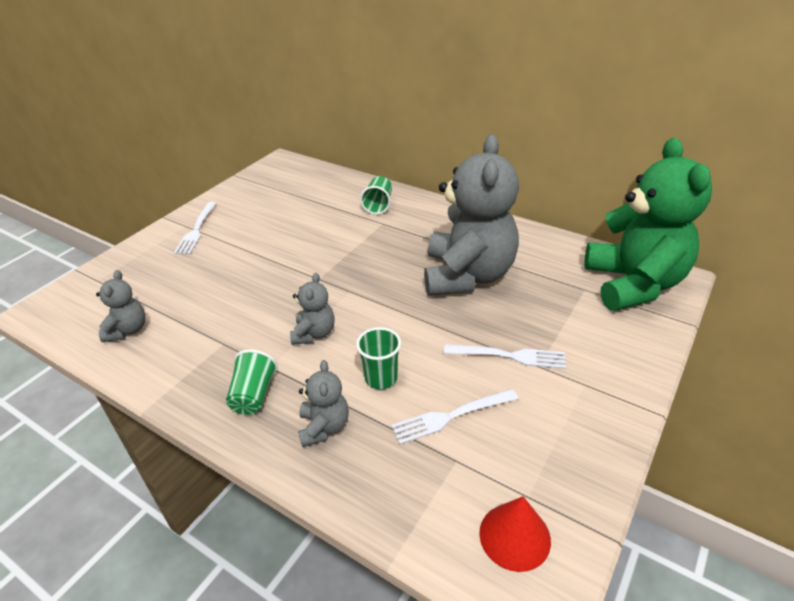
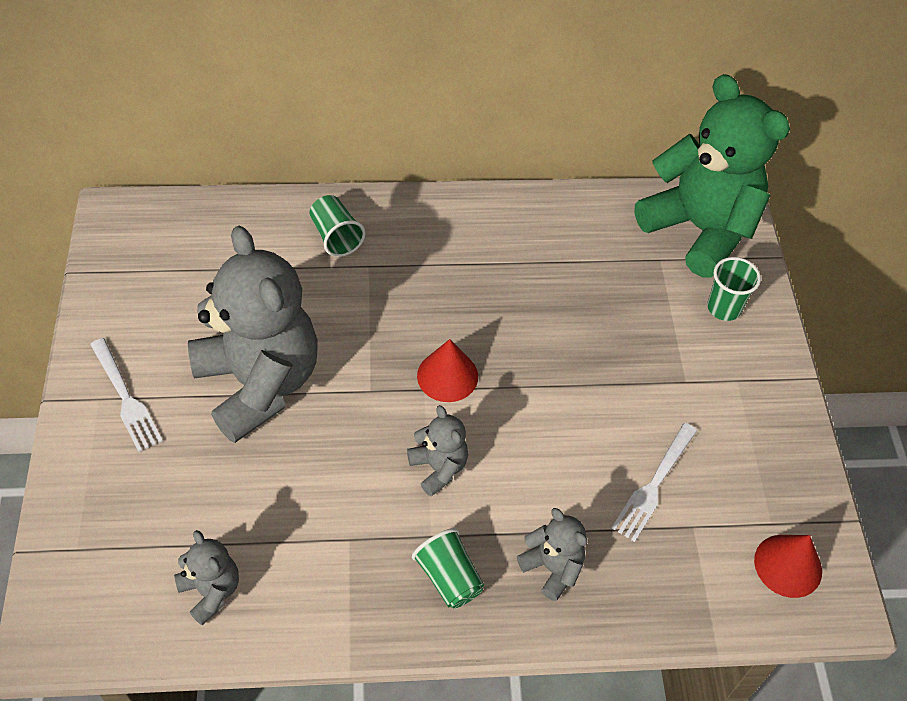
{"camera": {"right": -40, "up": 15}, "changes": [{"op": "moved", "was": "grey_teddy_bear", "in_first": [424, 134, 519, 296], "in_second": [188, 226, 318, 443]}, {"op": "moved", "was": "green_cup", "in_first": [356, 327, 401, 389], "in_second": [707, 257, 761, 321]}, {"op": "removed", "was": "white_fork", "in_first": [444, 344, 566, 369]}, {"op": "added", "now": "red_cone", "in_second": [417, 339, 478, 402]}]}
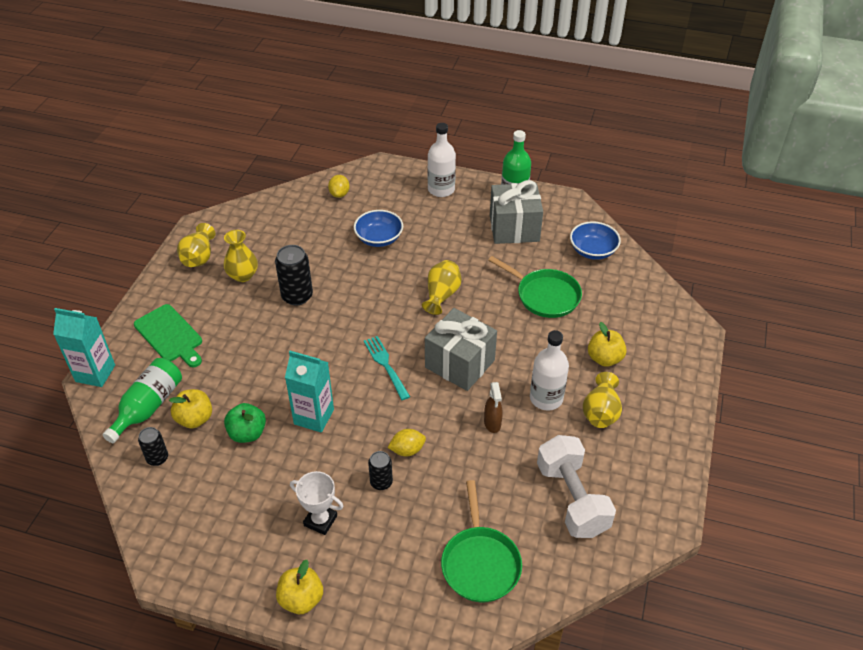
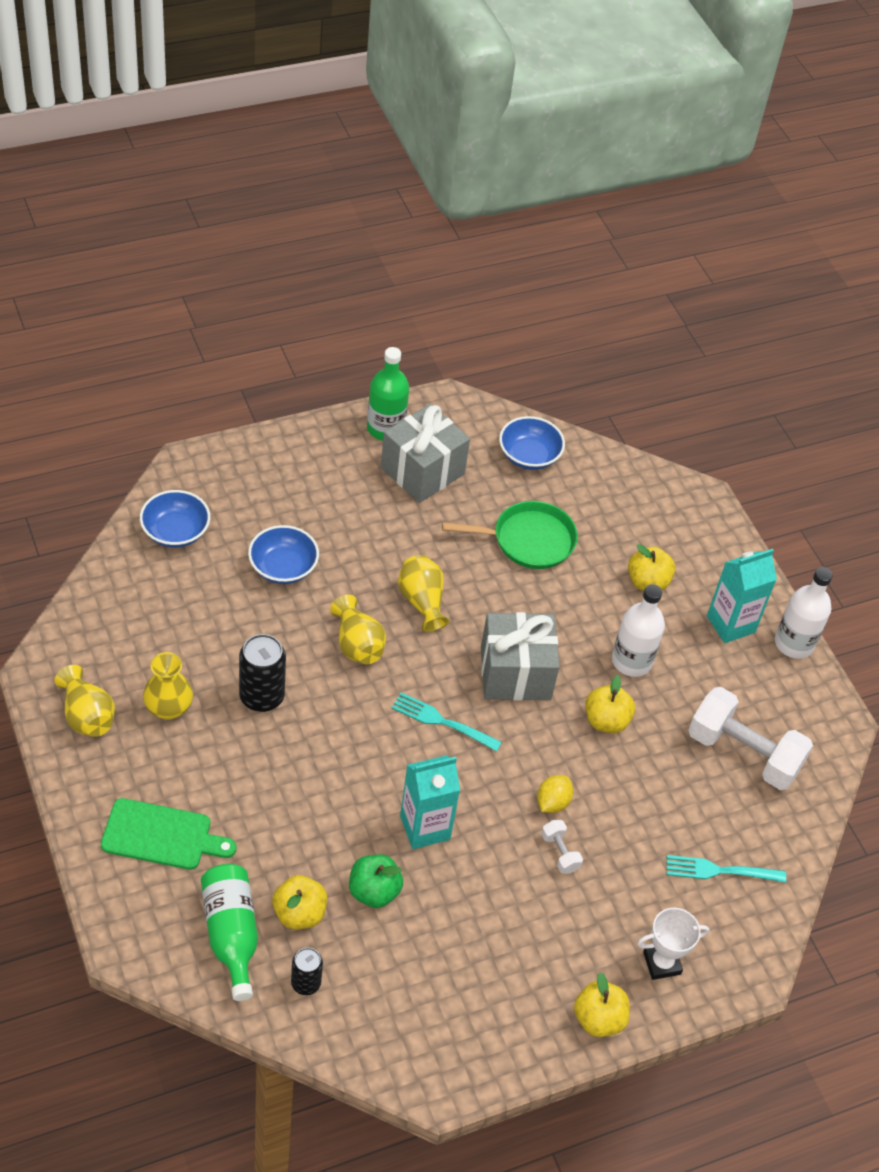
{"camera": {"right": -45, "up": 5}, "changes": [{"op": "moved", "was": "white_bottle", "in_first": [428, 123, 456, 197], "in_second": [775, 567, 833, 659]}, {"op": "replaced", "was": "yellow_lemon", "now": "blue_bowl", "in_first": [328, 175, 350, 198], "in_second": [140, 490, 210, 548]}, {"op": "moved", "was": "turquoise_carton", "in_first": [53, 308, 115, 387], "in_second": [707, 549, 777, 643]}, {"op": "moved", "was": "yellow_vase", "in_first": [583, 372, 622, 428], "in_second": [330, 595, 386, 664]}, {"op": "replaced", "was": "brown_spray_bottle", "now": "yellow_apple", "in_first": [484, 382, 503, 433], "in_second": [585, 675, 635, 733]}, {"op": "replaced", "was": "black_can", "now": "white_dumbbell", "in_first": [368, 451, 393, 490], "in_second": [541, 820, 583, 874]}, {"op": "moved", "was": "white_trophy", "in_first": [290, 471, 344, 535], "in_second": [637, 908, 709, 980]}, {"op": "replaced", "was": "green_pan", "now": "turquoise_fork", "in_first": [441, 480, 522, 602], "in_second": [667, 855, 786, 883]}]}
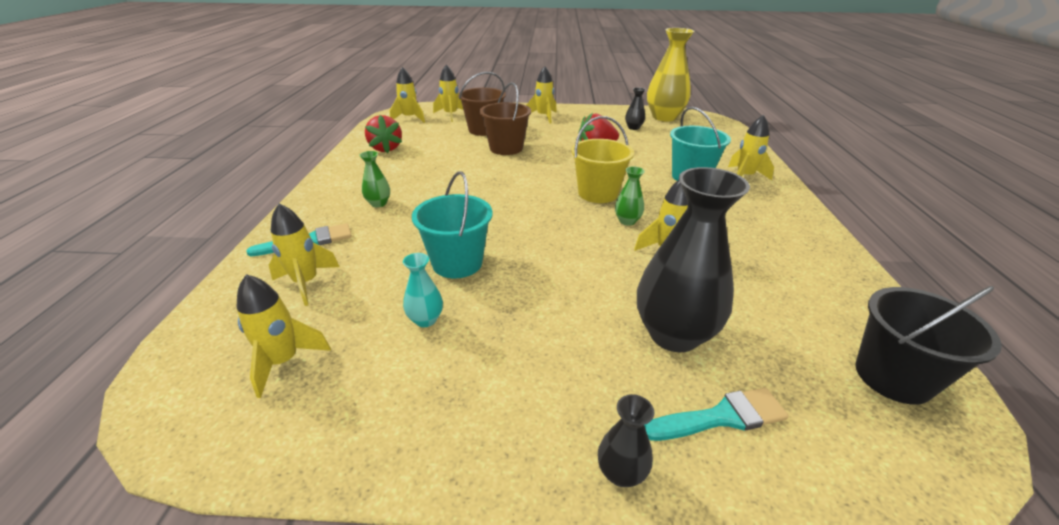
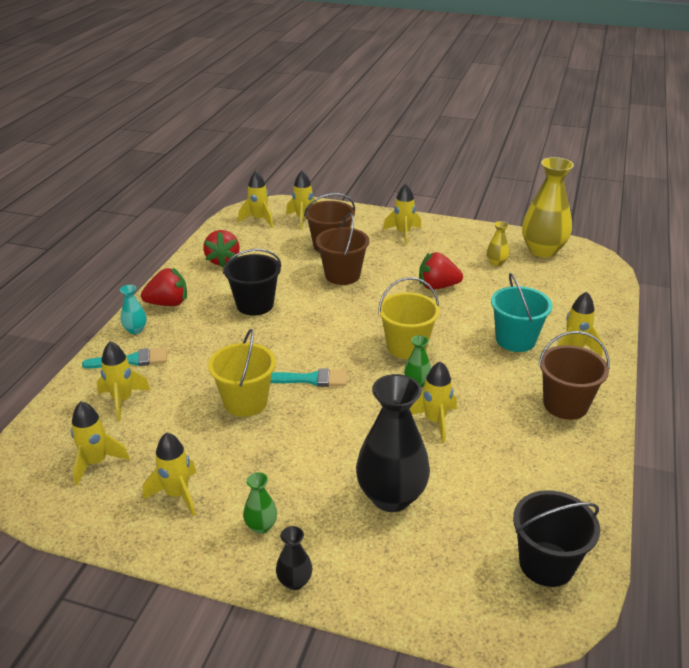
{"camera": {"right": 15, "up": 0}, "changes": [{"op": "recoloured", "was": "black_vase", "now": "yellow_vase", "in_first": [625, 87, 646, 130], "in_second": [487, 221, 509, 266]}, {"op": "moved", "was": "green_vase", "in_first": [359, 151, 390, 207], "in_second": [243, 472, 277, 534]}, {"op": "recoloured", "was": "turquoise_bucket", "now": "yellow_bucket", "in_first": [412, 171, 493, 278], "in_second": [208, 329, 276, 417]}, {"op": "moved", "was": "turquoise_vase", "in_first": [403, 253, 443, 327], "in_second": [120, 285, 147, 334]}, {"op": "moved", "was": "turquoise_brush", "in_first": [644, 388, 789, 441], "in_second": [270, 368, 347, 387]}, {"op": "added", "now": "black_bucket", "in_second": [223, 249, 281, 316]}, {"op": "added", "now": "red_strawberry", "in_second": [141, 268, 187, 306]}, {"op": "added", "now": "brown_bucket", "in_second": [538, 331, 610, 420]}, {"op": "added", "now": "yellow_rocket", "in_second": [143, 432, 197, 516]}]}
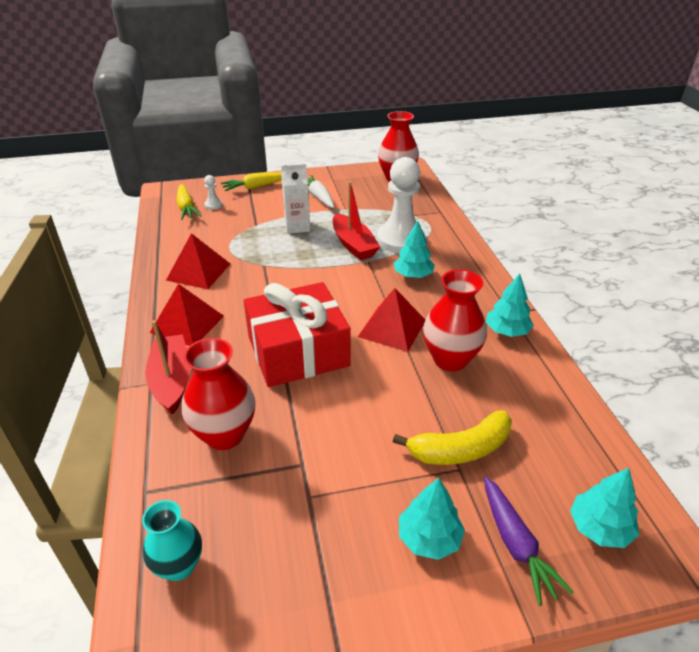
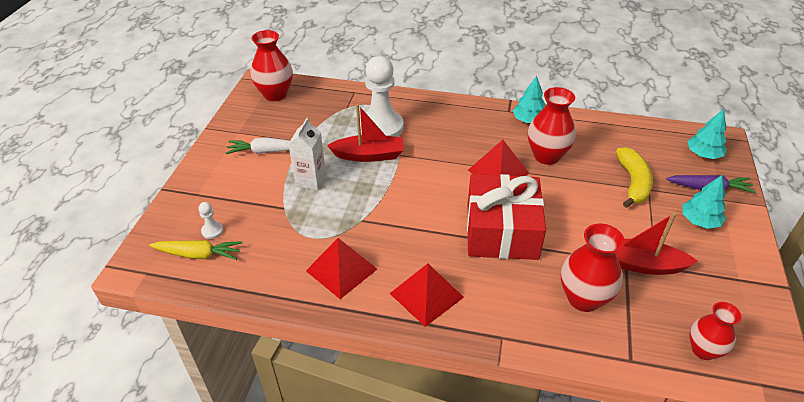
{"camera": {"right": -65, "up": 5}, "changes": [{"op": "removed", "was": "yellow_carrot", "in_first": [221, 172, 282, 191]}, {"op": "removed", "was": "turquoise_tree", "in_first": [394, 221, 435, 278]}, {"op": "moved", "was": "red_boat", "in_first": [145, 320, 191, 415], "in_second": [615, 213, 698, 275]}, {"op": "recoloured", "was": "turquoise_vase", "now": "red_vase", "in_first": [142, 500, 202, 581], "in_second": [689, 302, 742, 360]}]}
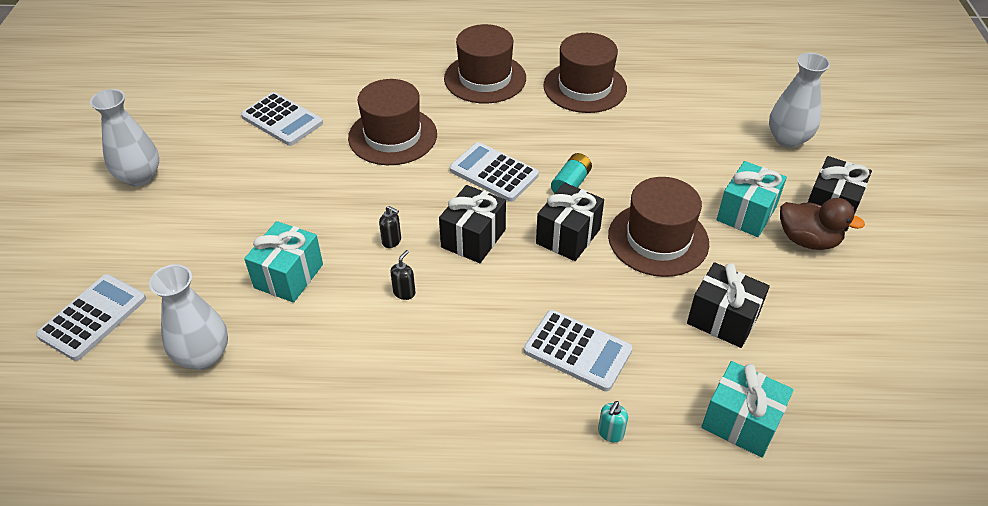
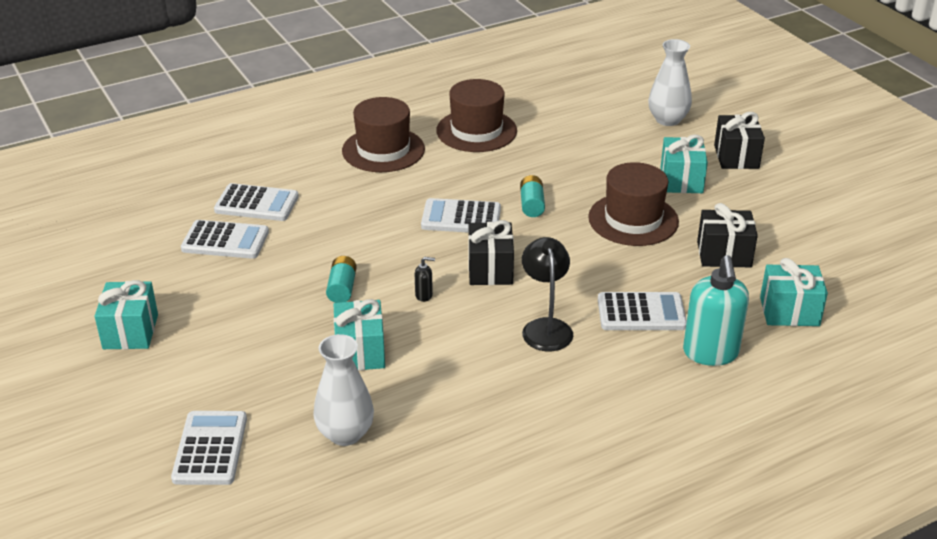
{"camera": {"right": -30, "up": -10}, "changes": [{"op": "removed", "was": "brown_hat", "in_first": [348, 79, 437, 165]}, {"op": "replaced", "was": "white_vase", "now": "turquoise_gift", "in_first": [90, 89, 159, 187], "in_second": [95, 280, 158, 349]}, {"op": "removed", "was": "black_gift", "in_first": [536, 183, 604, 261]}, {"op": "removed", "was": "brown_duck", "in_first": [780, 198, 865, 250]}, {"op": "removed", "was": "black_soap_dispenser", "in_first": [390, 250, 416, 300]}, {"op": "resized", "was": "turquoise_soap_dispenser", "in_first": [598, 401, 628, 442], "in_second": [683, 255, 749, 366], "ratio": 2.44}, {"op": "added", "now": "white_calculator", "in_second": [214, 183, 299, 221]}, {"op": "added", "now": "black_lamp", "in_second": [522, 237, 573, 351]}, {"op": "added", "now": "turquoise_battery", "in_second": [326, 256, 357, 303]}]}
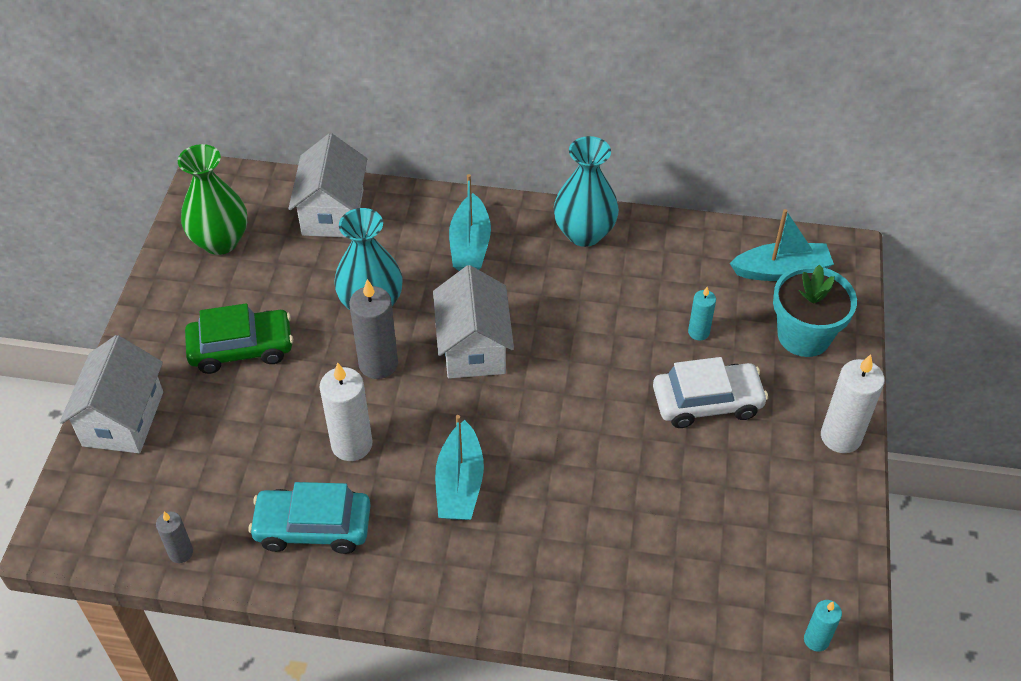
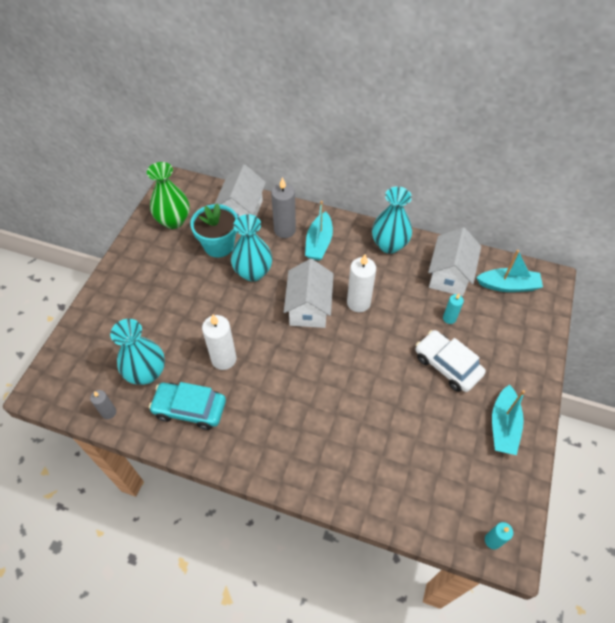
{"camera": {"right": 10, "up": 5}, "changes": [{"op": "moved", "was": "turquoise_flower_pot", "in_first": [773, 265, 857, 357], "in_second": [190, 203, 238, 258]}, {"op": "moved", "was": "grey_candle", "in_first": [349, 279, 398, 379], "in_second": [271, 177, 296, 238]}, {"op": "removed", "was": "green_car", "in_first": [185, 304, 293, 374]}, {"op": "moved", "was": "white_house", "in_first": [60, 335, 163, 453], "in_second": [428, 227, 481, 296]}, {"op": "moved", "was": "white_candle", "in_first": [821, 354, 885, 453], "in_second": [347, 254, 376, 312]}, {"op": "turned", "was": "white_car", "in_first": [653, 357, 768, 428], "in_second": [416, 330, 486, 392], "clockwise": -135}, {"op": "moved", "was": "turquoise_boat", "in_first": [435, 415, 484, 520], "in_second": [492, 385, 525, 455]}, {"op": "added", "now": "turquoise_vase", "in_second": [110, 319, 165, 385]}]}
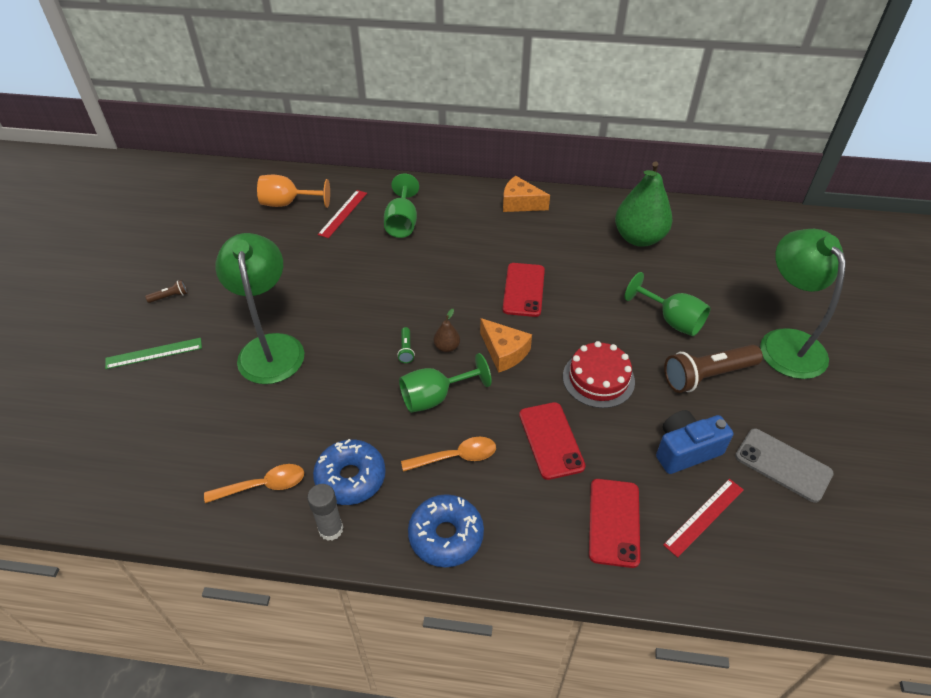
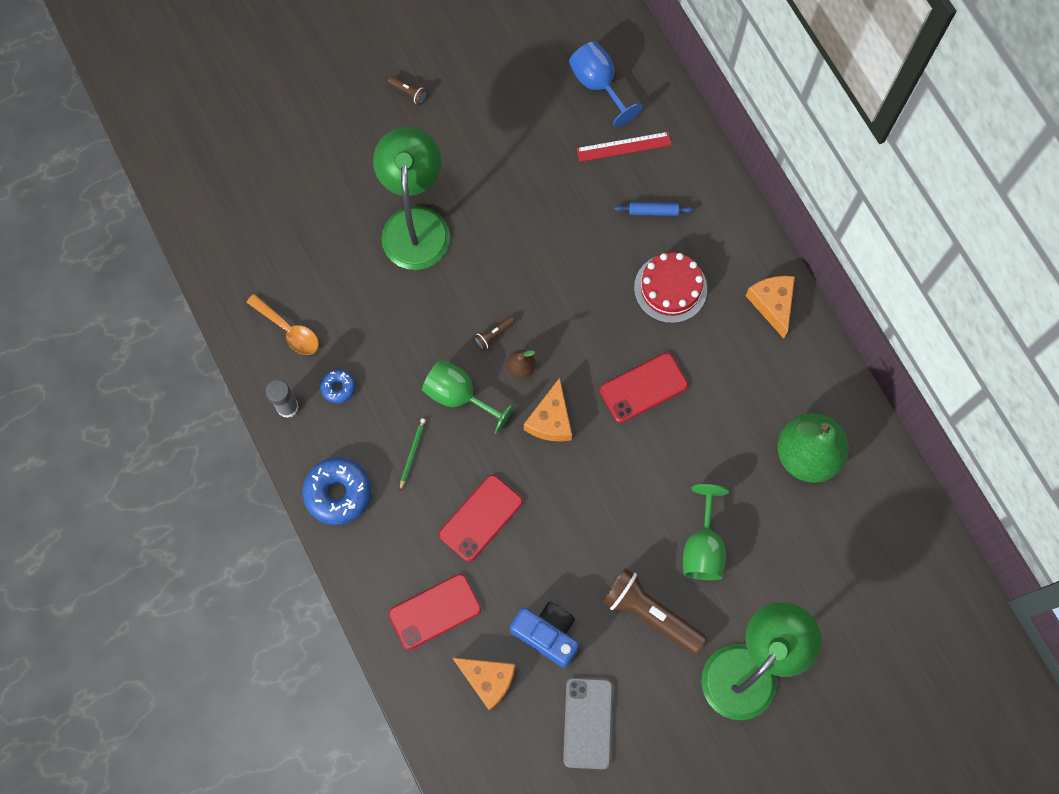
{"camera": {"right": 55, "up": 25}, "changes": [{"op": "replaced", "was": "green_goblet", "now": "blue_rolling_pin", "in_first": [384, 174, 419, 238], "in_second": [614, 202, 694, 216]}, {"op": "recoloured", "was": "orange_goblet", "now": "blue_goblet", "in_first": [257, 175, 330, 208], "in_second": [569, 41, 643, 127]}, {"op": "turned", "was": "green_lamp", "in_first": [215, 233, 304, 384], "in_second": [373, 127, 450, 270], "clockwise": -45}, {"op": "recoloured", "was": "green_flashlight", "now": "brown_flashlight", "in_first": [397, 327, 415, 363], "in_second": [474, 316, 515, 351]}, {"op": "removed", "was": "green_ruler", "in_first": [105, 338, 202, 369]}, {"op": "moved", "was": "red_cake", "in_first": [563, 341, 635, 408], "in_second": [634, 252, 707, 323]}, {"op": "replaced", "was": "orange_spoon", "now": "green_pencil", "in_first": [401, 437, 496, 472], "in_second": [400, 418, 426, 491]}, {"op": "resized", "was": "blue_donut", "in_first": [313, 439, 386, 505], "in_second": [320, 369, 355, 404], "ratio": 0.53}, {"op": "replaced", "was": "red_ruler", "now": "orange_cheese", "in_first": [663, 479, 744, 558], "in_second": [453, 658, 515, 711]}]}
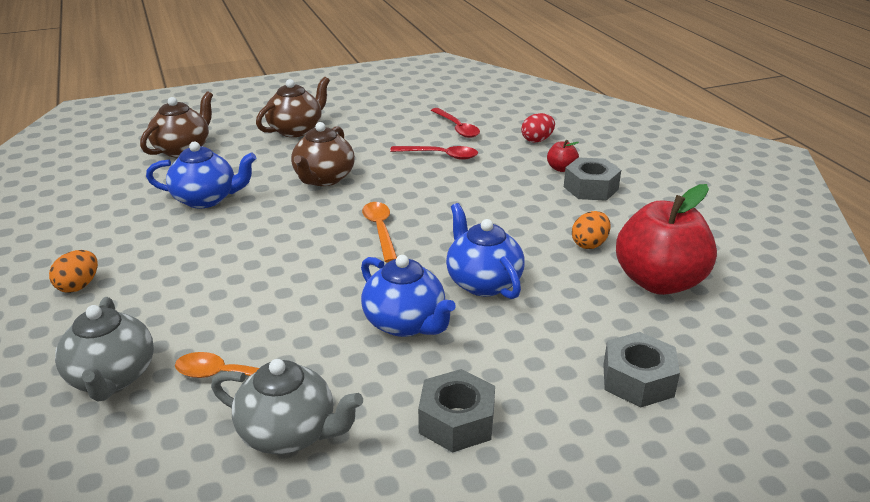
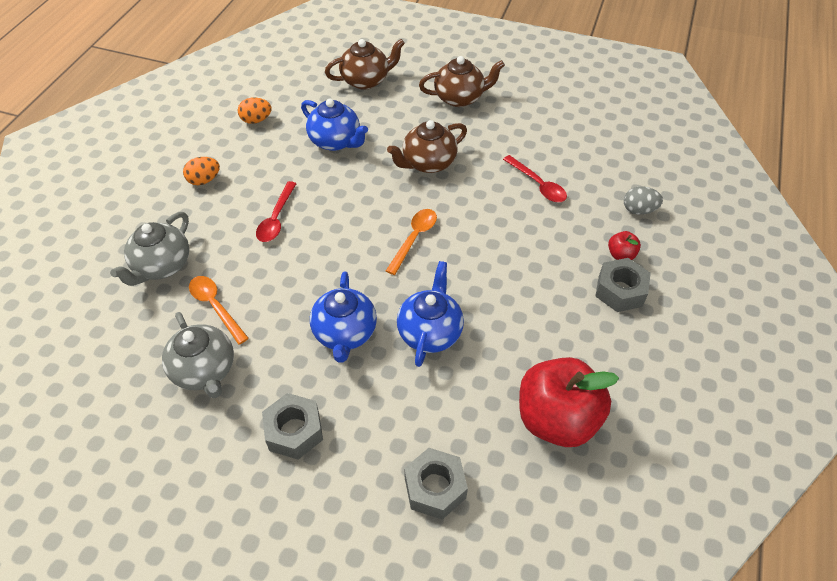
{"camera": {"right": 40, "up": 20}, "changes": [{"op": "moved", "was": "red_spoon", "in_first": [431, 108, 480, 138], "in_second": [256, 181, 297, 242]}, {"op": "recoloured", "was": "red_egg", "now": "grey_egg", "in_first": [521, 113, 555, 142], "in_second": [624, 186, 663, 215]}, {"op": "moved", "was": "orange_egg", "in_first": [572, 211, 611, 249], "in_second": [238, 97, 272, 124]}]}
